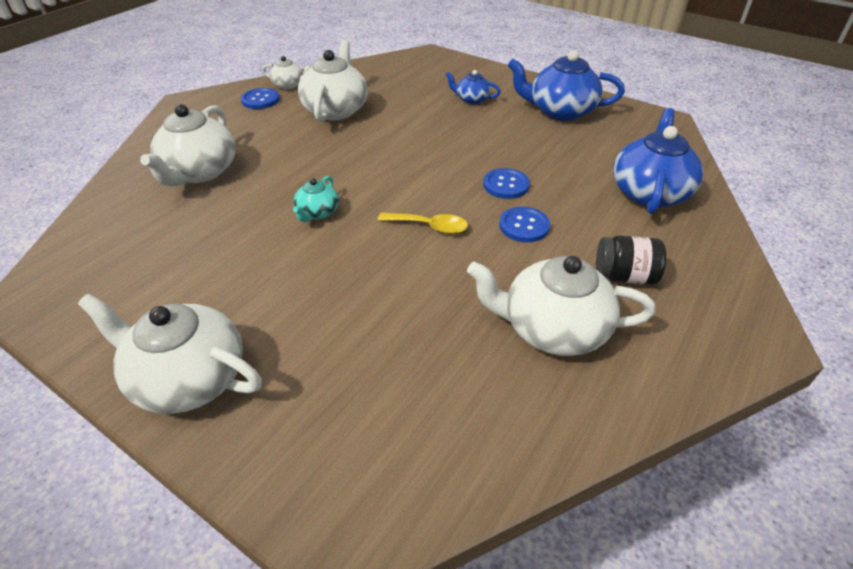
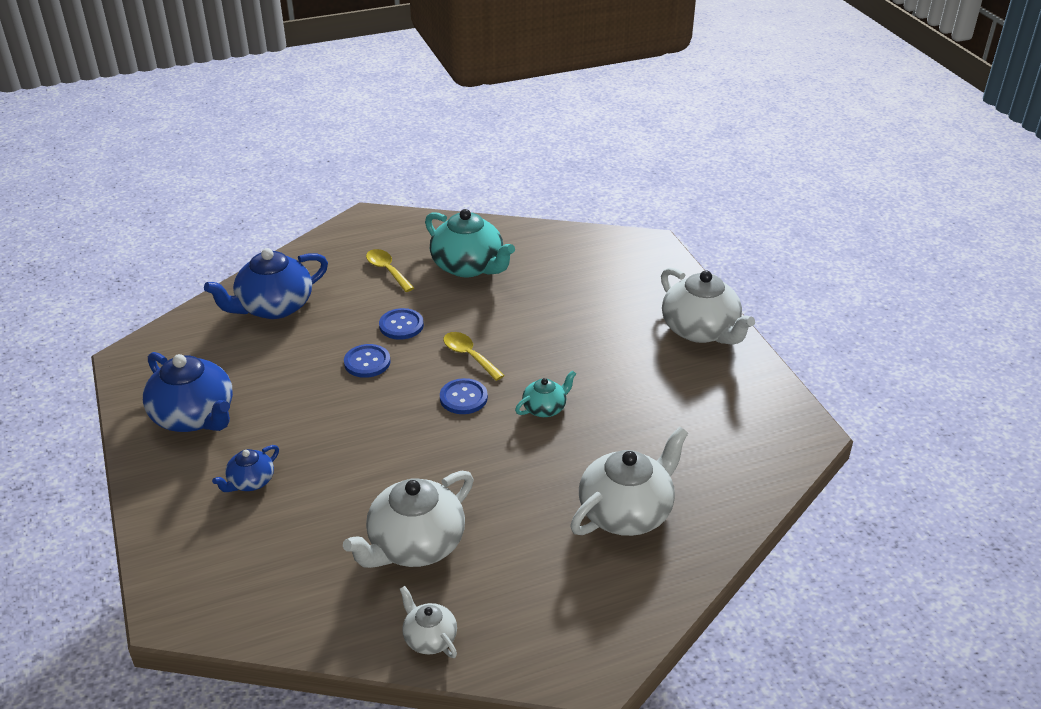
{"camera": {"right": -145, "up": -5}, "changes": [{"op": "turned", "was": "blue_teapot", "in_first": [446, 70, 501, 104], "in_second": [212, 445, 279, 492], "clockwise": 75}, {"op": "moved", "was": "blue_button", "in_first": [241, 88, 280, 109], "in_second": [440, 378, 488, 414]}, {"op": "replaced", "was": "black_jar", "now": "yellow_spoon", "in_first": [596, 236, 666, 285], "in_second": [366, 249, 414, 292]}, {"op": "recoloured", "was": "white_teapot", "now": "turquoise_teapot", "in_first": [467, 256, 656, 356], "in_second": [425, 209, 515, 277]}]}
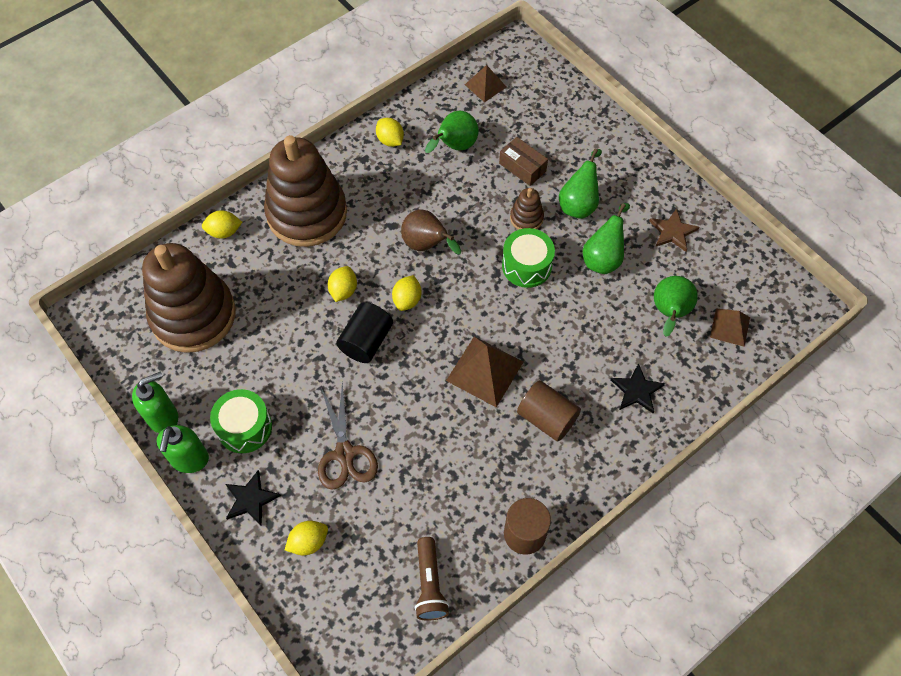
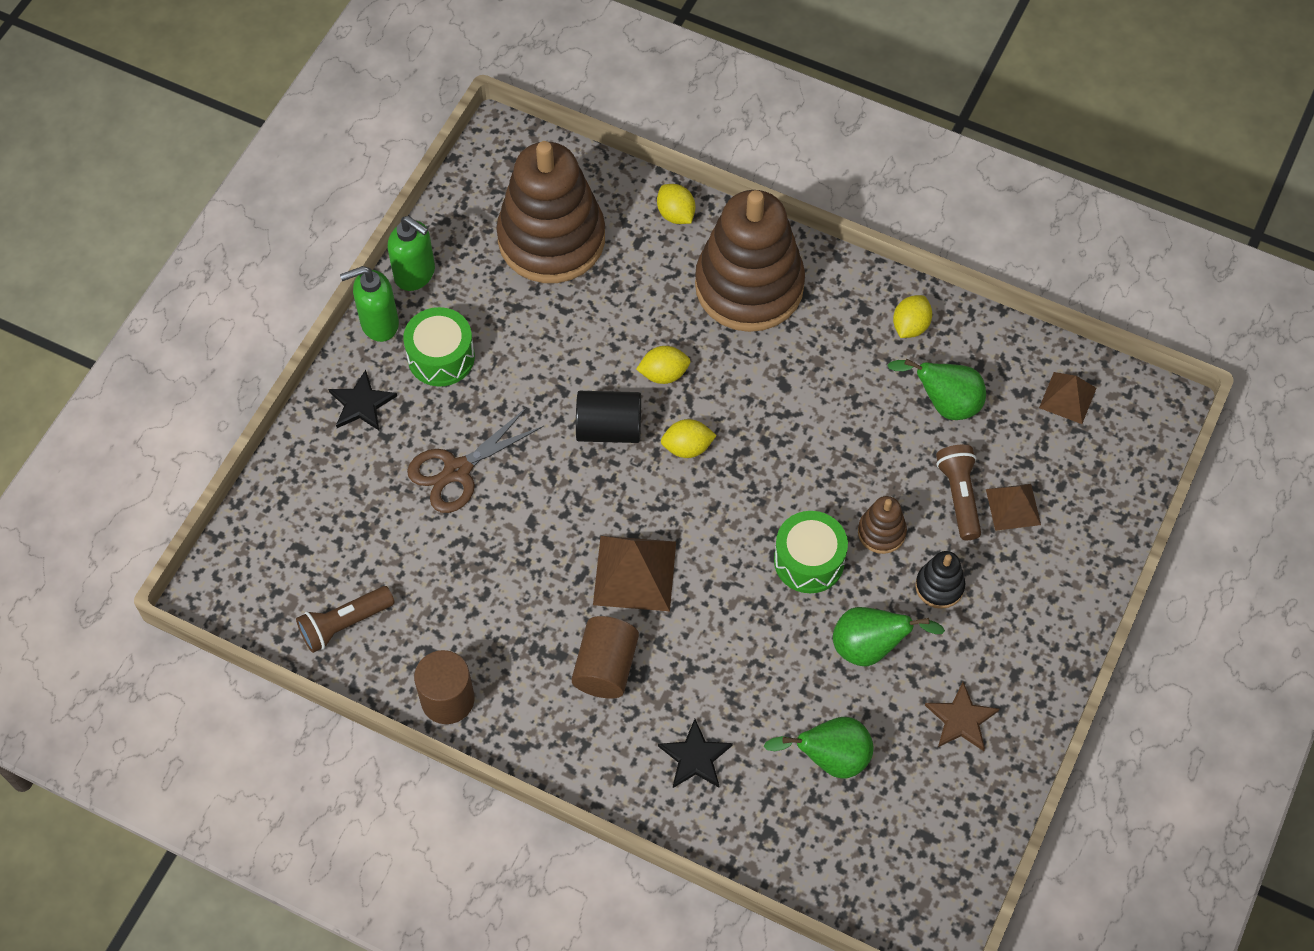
{"camera": {"right": 65, "up": 0}, "changes": [{"op": "replaced", "was": "brown_box", "now": "brown_flashlight", "in_first": [499, 137, 548, 186], "in_second": [936, 444, 981, 540]}, {"op": "replaced", "was": "green_pear", "now": "black_stacking_toy", "in_first": [559, 149, 602, 219], "in_second": [915, 551, 965, 609]}, {"op": "removed", "was": "brown_pear", "in_first": [401, 209, 461, 254]}, {"op": "moved", "was": "brown_pyramid", "in_first": [710, 308, 750, 347], "in_second": [986, 484, 1041, 531]}, {"op": "removed", "was": "yellow_lemon", "in_first": [285, 521, 328, 555]}]}
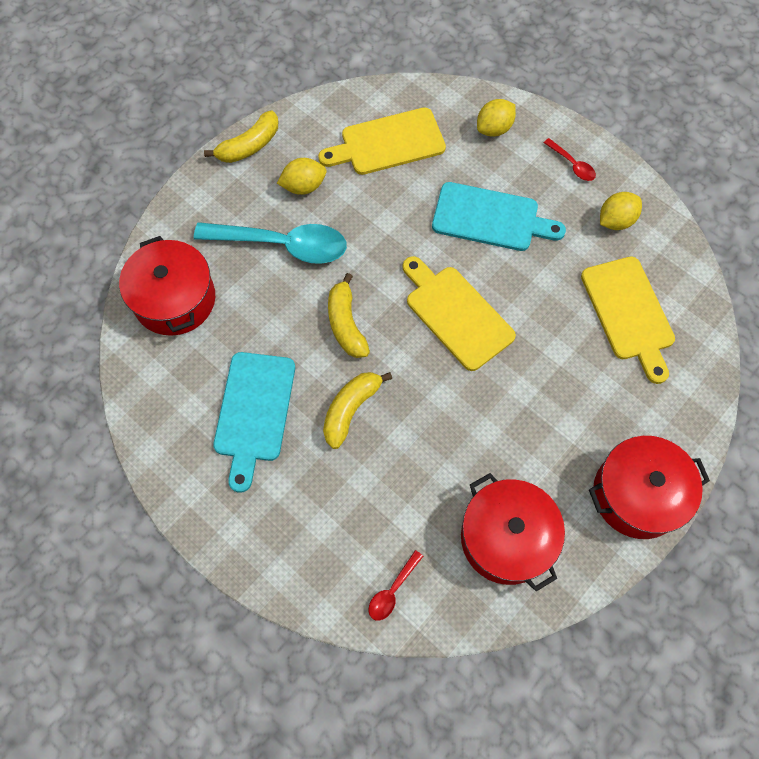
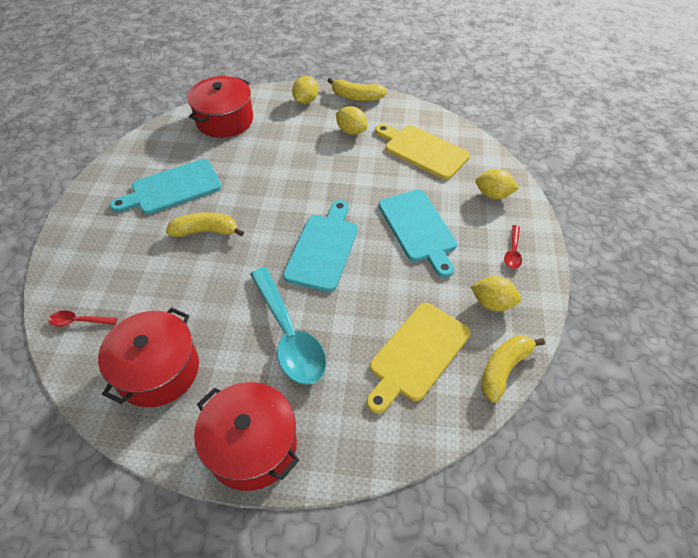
{"camera": {"right": 55, "up": -15}, "changes": [{"op": "moved", "was": "turquoise_spoon", "in_first": [194, 222, 347, 264], "in_second": [250, 267, 326, 385]}, {"op": "recoloured", "was": "yellow_cutting_board", "now": "turquoise_cutting_board", "in_first": [403, 256, 516, 371], "in_second": [283, 200, 358, 292]}, {"op": "moved", "was": "yellow_banana", "in_first": [328, 273, 370, 358], "in_second": [481, 336, 545, 403]}, {"op": "added", "now": "yellow_lemon", "in_second": [292, 76, 318, 104]}]}
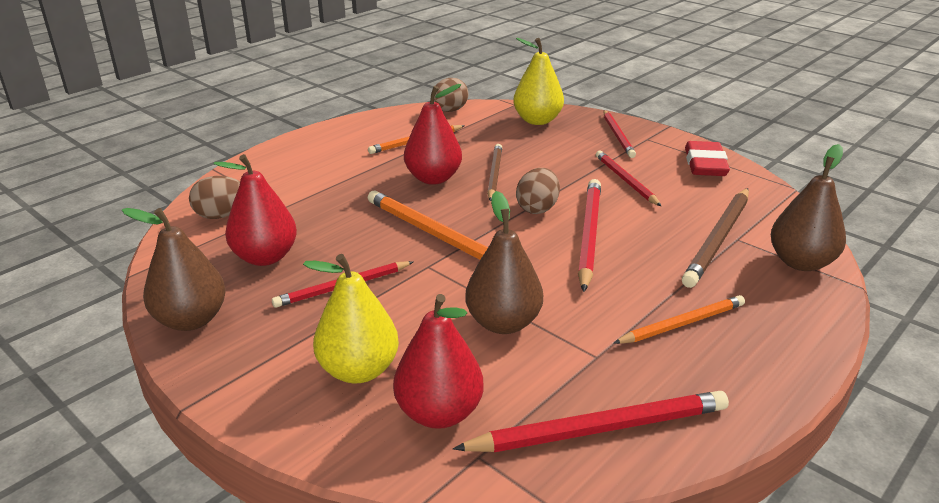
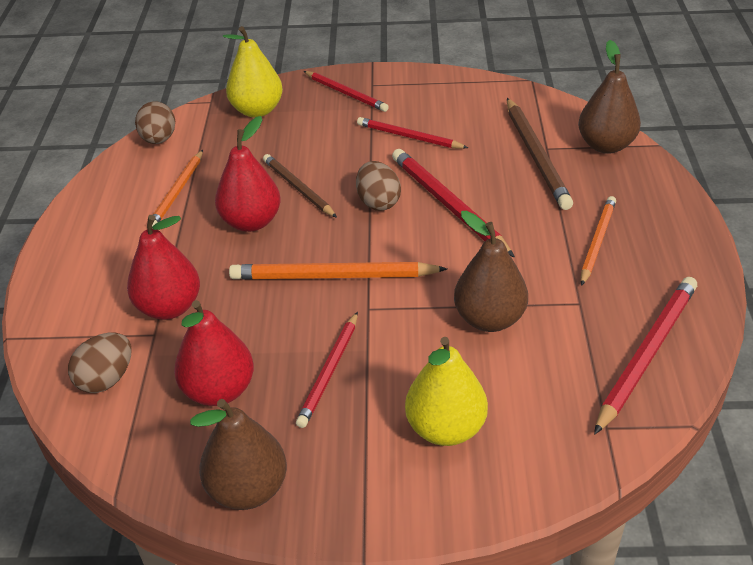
{"camera": {"right": -40, "up": 10}, "changes": [{"op": "removed", "was": "red_eraser", "in_first": [685, 141, 730, 176]}, {"op": "moved", "was": "red_pear", "in_first": [393, 294, 484, 429], "in_second": [127, 215, 200, 320]}]}
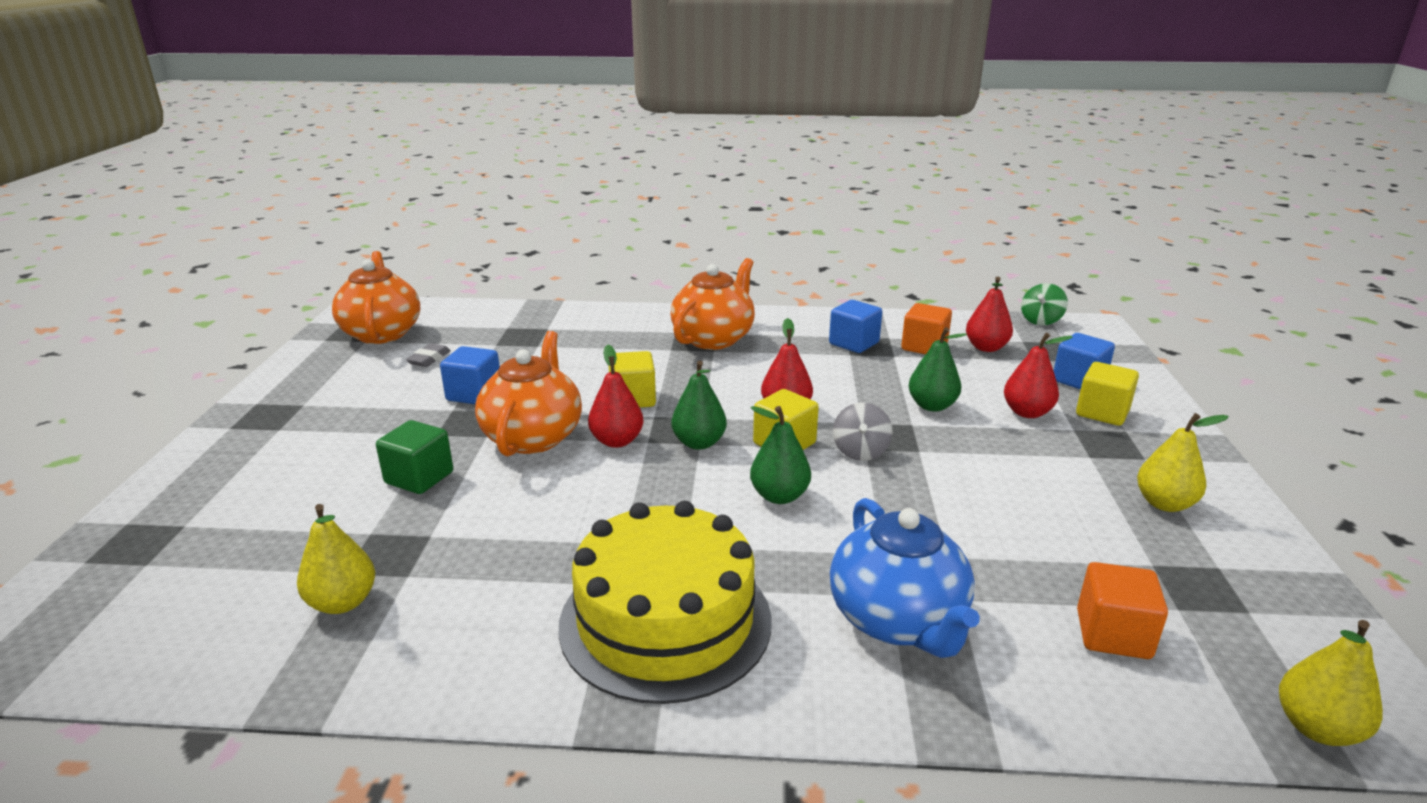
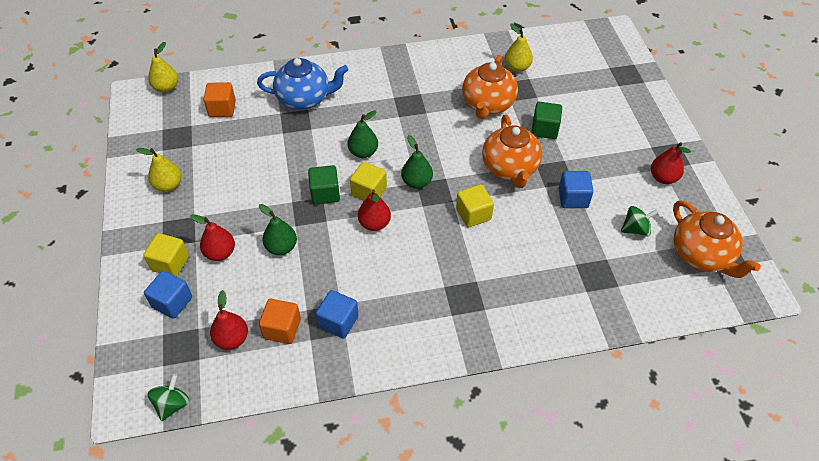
{"camera": {"right": 165, "up": 25}, "changes": [{"op": "moved", "was": "orange_teapot", "in_first": [671, 258, 755, 350], "in_second": [462, 55, 518, 119]}, {"op": "replaced", "was": "grey_eraser", "now": "green_spinning_top", "in_first": [406, 343, 451, 367], "in_second": [621, 206, 659, 237]}, {"op": "moved", "was": "red_pear", "in_first": [588, 345, 643, 448], "in_second": [651, 142, 691, 184]}, {"op": "replaced", "was": "grey_spinning_top", "now": "green_cube", "in_first": [833, 403, 893, 461], "in_second": [308, 165, 340, 205]}, {"op": "turned", "was": "blue_teapot", "in_first": [830, 498, 980, 658], "in_second": [257, 58, 348, 110], "clockwise": 120}, {"op": "removed", "was": "yellow_cake", "in_first": [559, 501, 772, 704]}]}
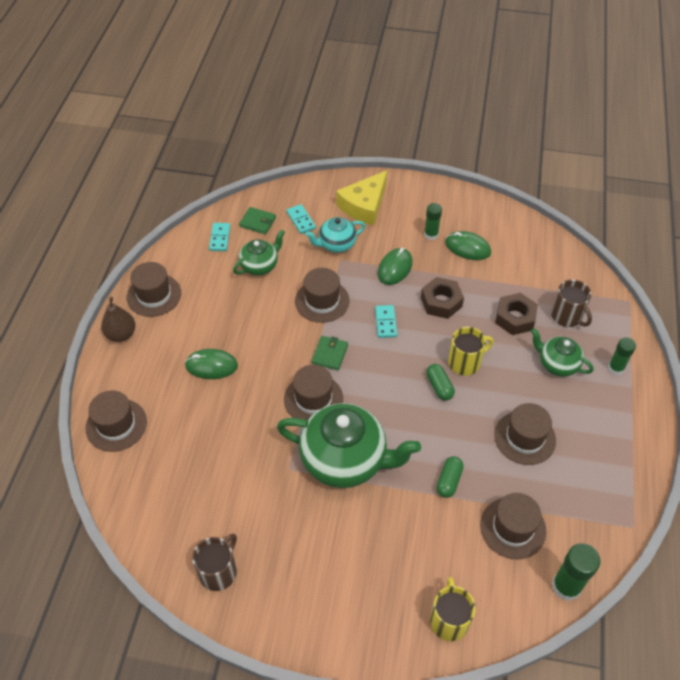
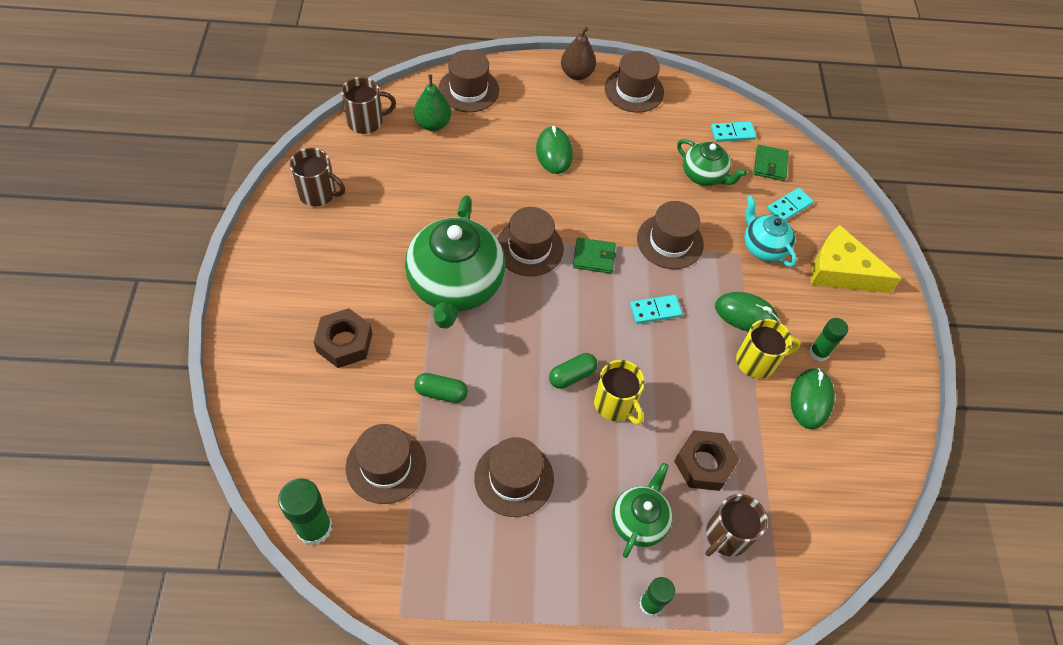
{"camera": {"right": 75, "up": 5}, "changes": [{"op": "moved", "was": "brown_nut", "in_first": [421, 277, 464, 319], "in_second": [314, 308, 372, 368]}, {"op": "moved", "was": "yellow_mug", "in_first": [430, 577, 476, 641], "in_second": [736, 319, 801, 379]}, {"op": "added", "now": "green_pear", "in_second": [414, 74, 451, 131]}, {"op": "added", "now": "brown_mug", "in_second": [341, 77, 396, 134]}]}
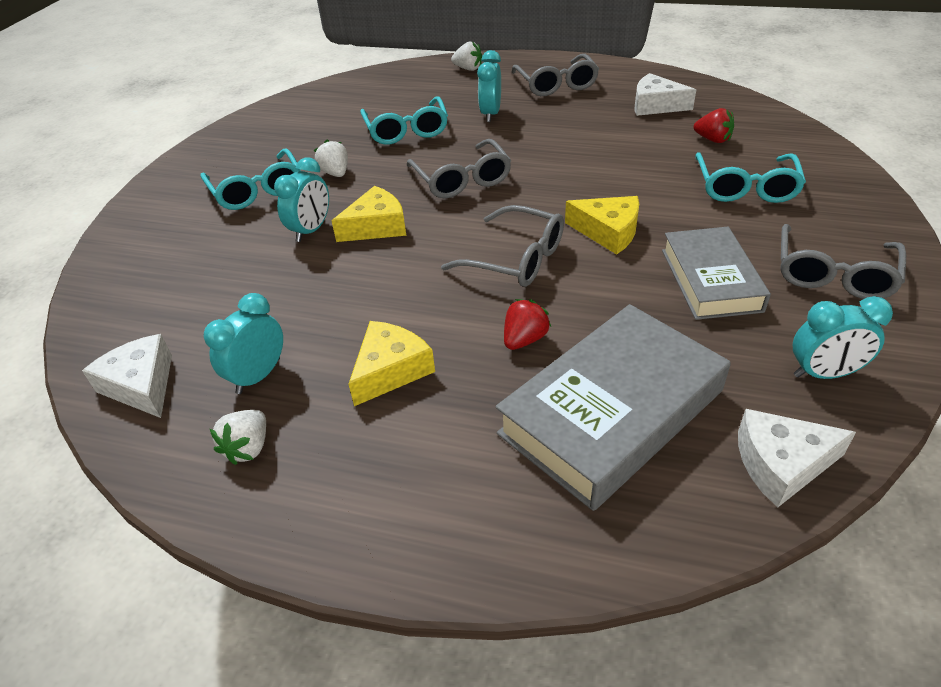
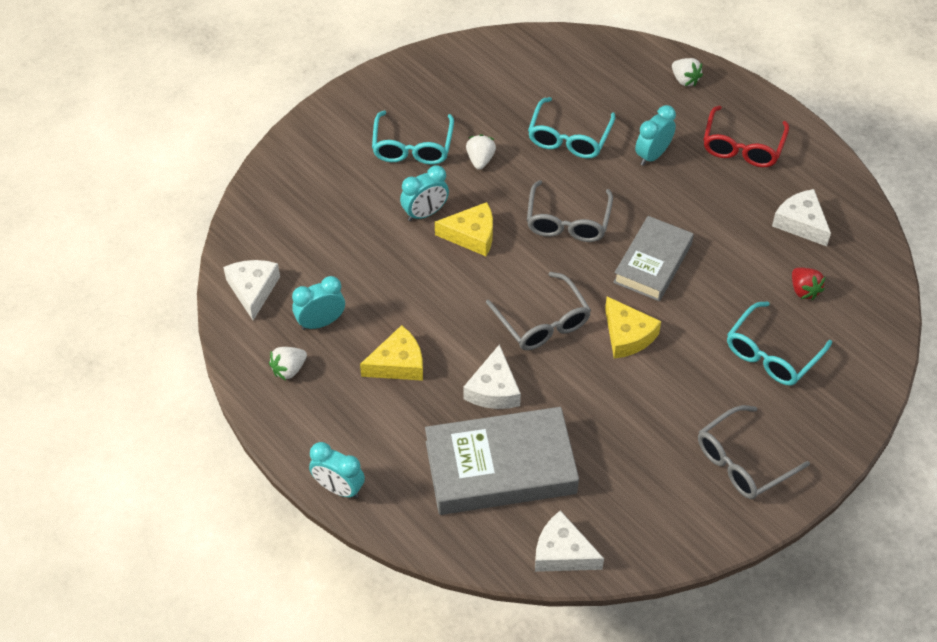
{"camera": {"right": 30, "up": 10}, "changes": [{"op": "recoloured", "was": "grey_glasses", "now": "red_glasses", "in_first": [512, 54, 599, 96], "in_second": [703, 106, 789, 167]}, {"op": "moved", "was": "grey_book", "in_first": [662, 227, 771, 320], "in_second": [613, 216, 694, 301]}, {"op": "moved", "was": "turquoise_clock", "in_first": [793, 296, 893, 379], "in_second": [309, 442, 365, 498]}, {"op": "replaced", "was": "red_strawberry", "now": "white_cheese", "in_first": [504, 299, 551, 350], "in_second": [463, 344, 521, 409]}]}
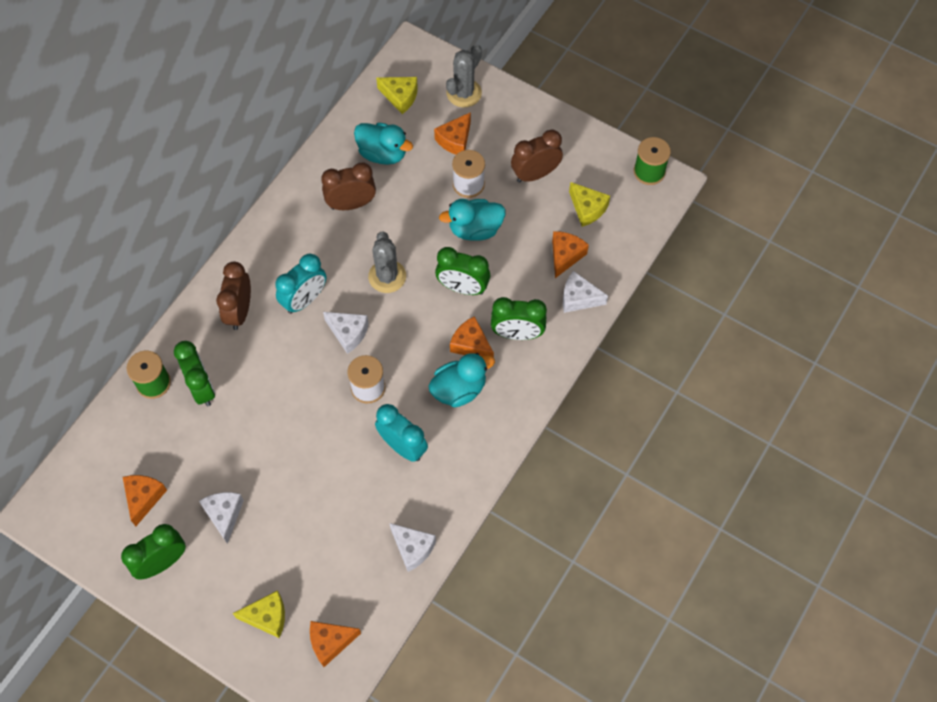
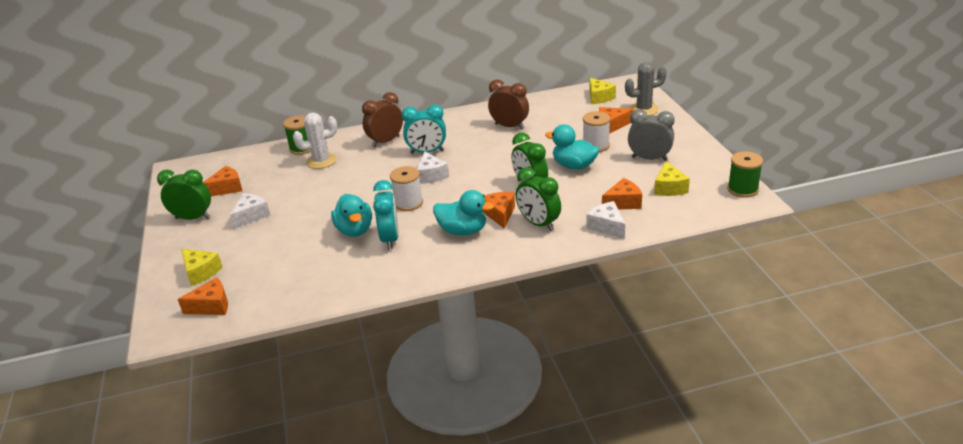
{"camera": {"right": 45, "up": -30}, "changes": [{"op": "moved", "was": "turquoise_duck", "in_first": [354, 123, 413, 165], "in_second": [331, 194, 372, 237]}, {"op": "recoloured", "was": "brown_clock", "now": "grey_clock", "in_first": [511, 129, 563, 183], "in_second": [628, 109, 675, 161]}, {"op": "removed", "was": "grey_cactus", "in_first": [368, 231, 406, 293]}, {"op": "replaced", "was": "green_clock", "now": "white_cactus", "in_first": [174, 341, 215, 406], "in_second": [293, 113, 337, 169]}, {"op": "removed", "was": "white_cheese", "in_first": [390, 523, 436, 572]}, {"op": "turned", "was": "orange_cheese", "in_first": [310, 621, 361, 667], "in_second": [178, 277, 228, 315], "clockwise": 135}]}
